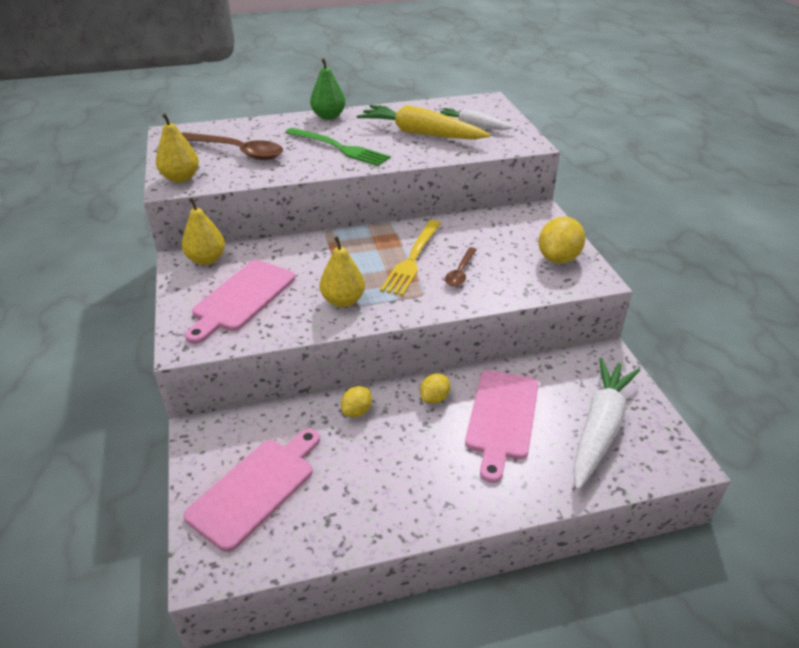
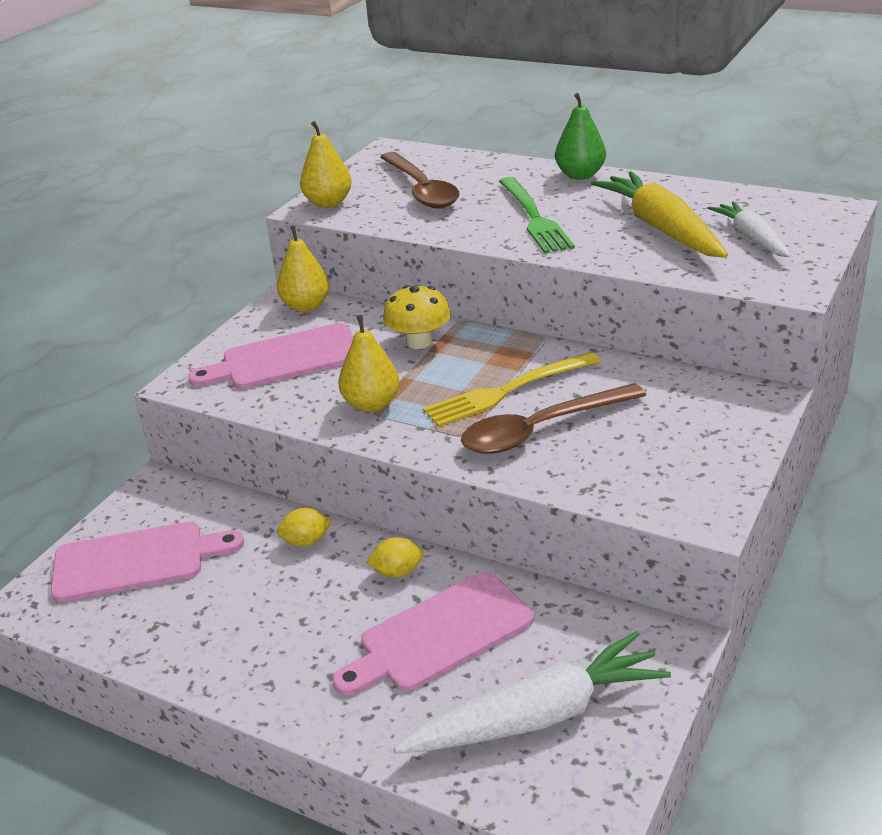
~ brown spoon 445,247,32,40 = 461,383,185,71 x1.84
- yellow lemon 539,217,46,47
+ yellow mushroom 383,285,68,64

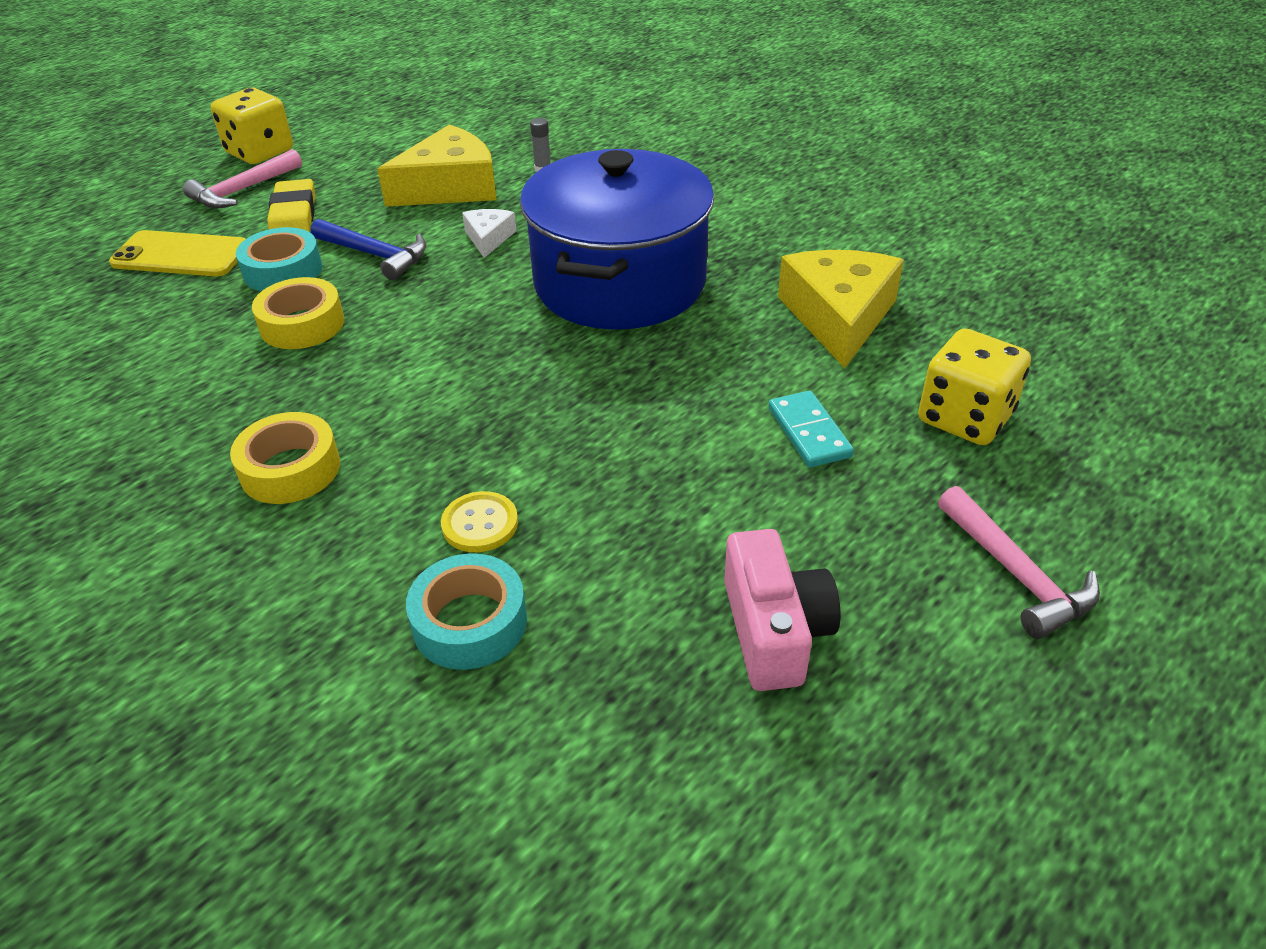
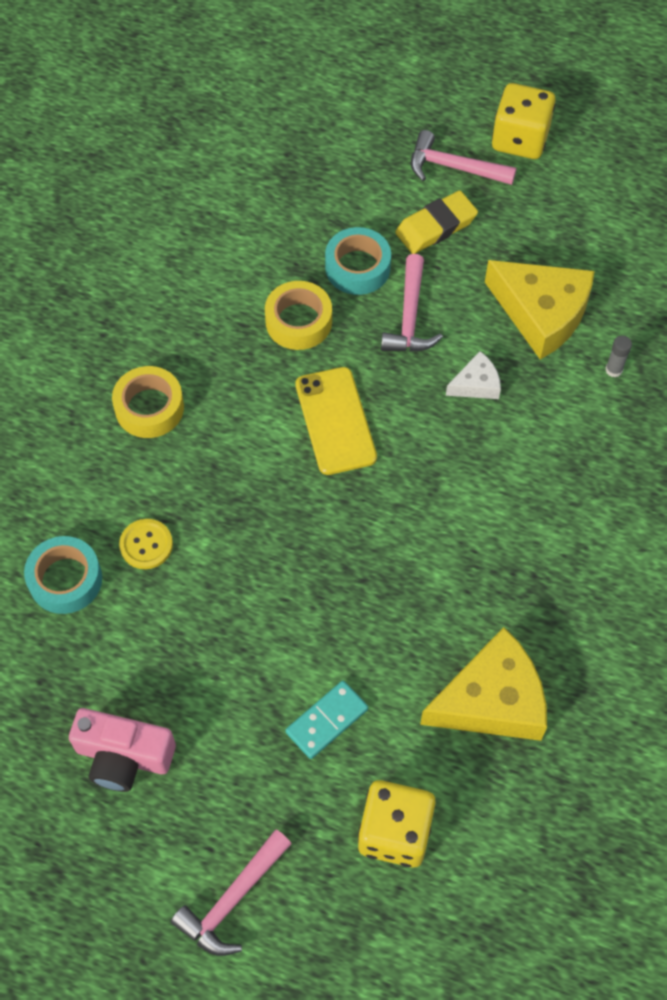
~ yellow phone 109,230,137,46 to 295,367,82,108
~ blue hammer 311,219,115,61 to pink hammer 381,254,62,98
- blue pot 520,149,194,181
~ pink camera 724,529,116,162 = 69,708,107,84 45 degrees clockwise

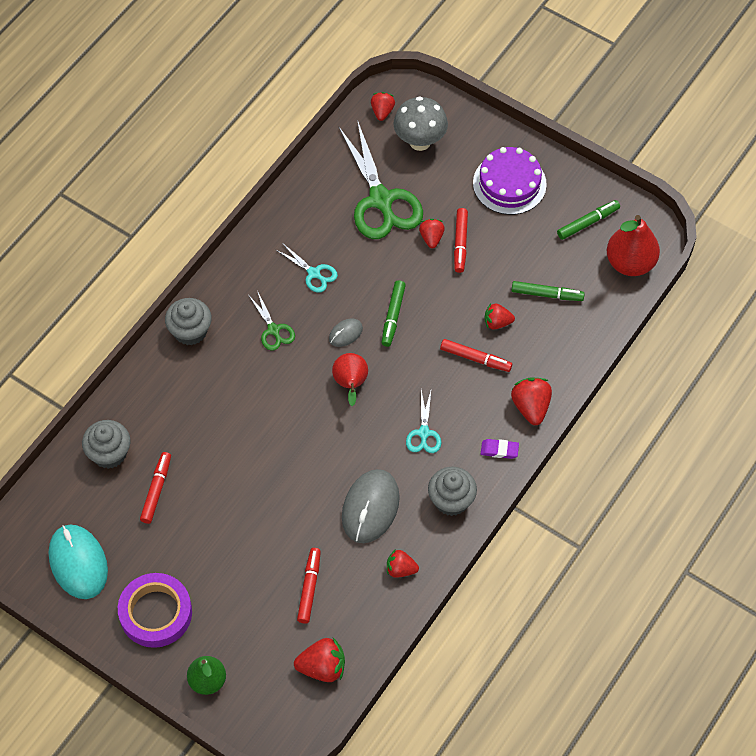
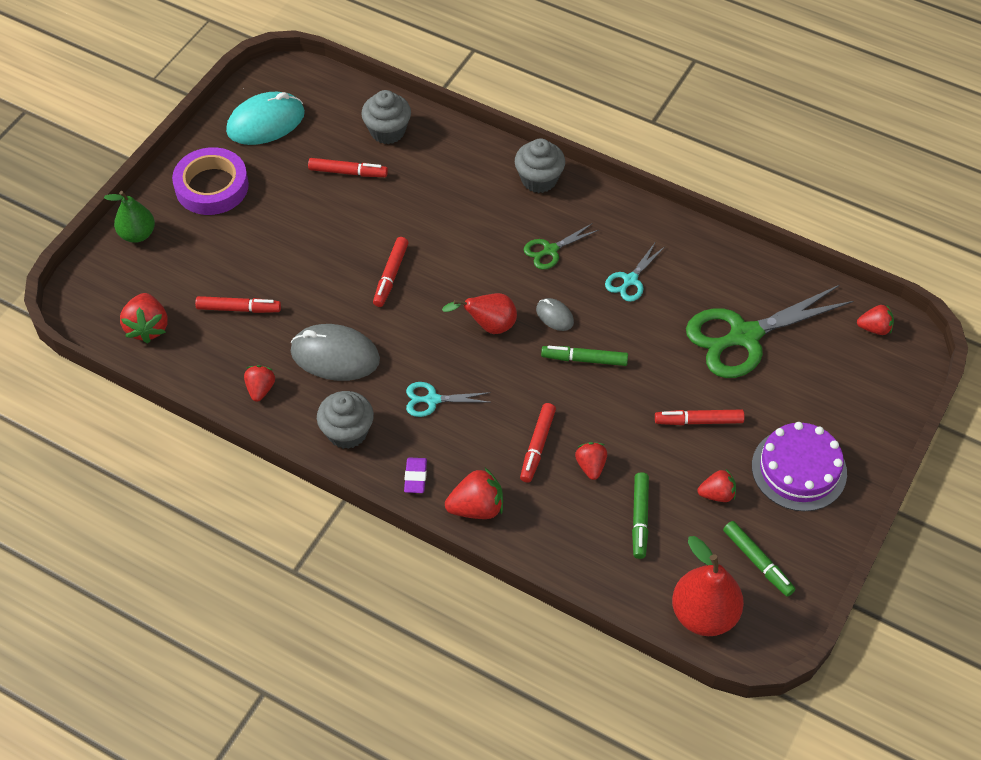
- grey mushroom 393,96,55,55
~ red strawberry 419,219,26,29 to 698,469,38,33
+ red marker 373,237,35,70

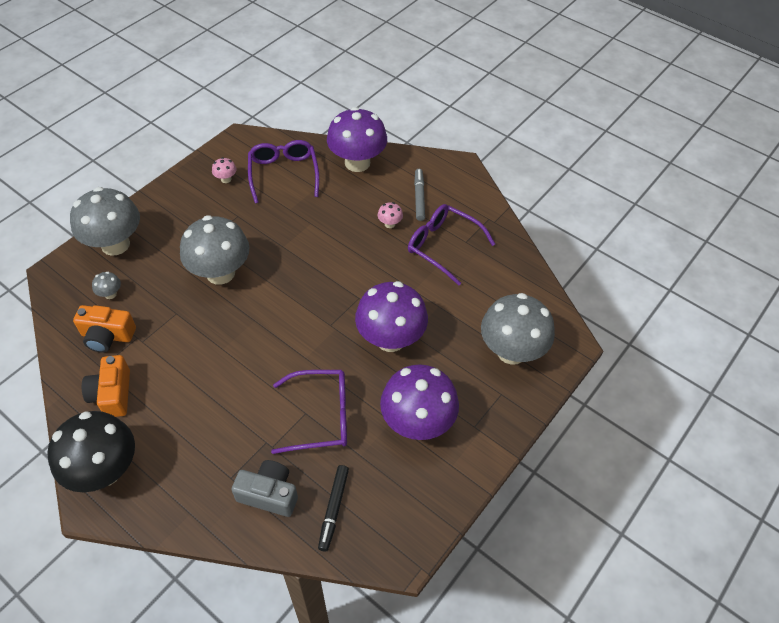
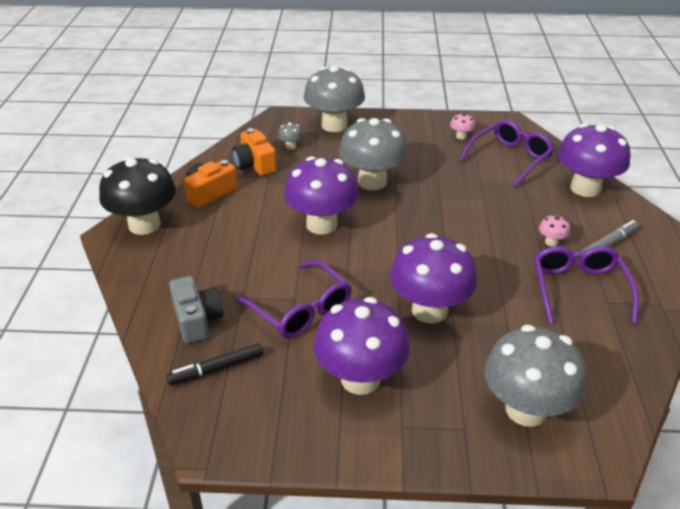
+ purple mushroom 284,156,75,79

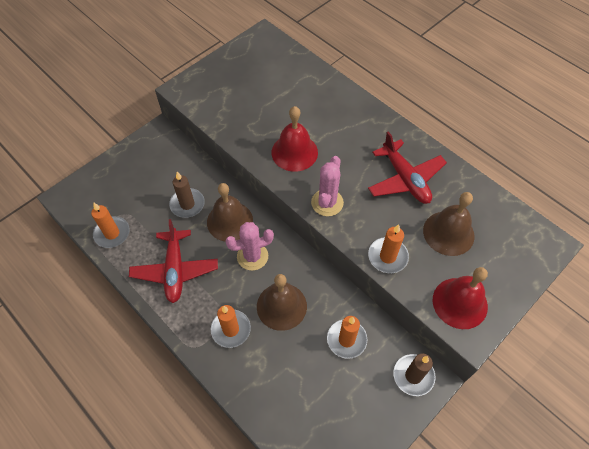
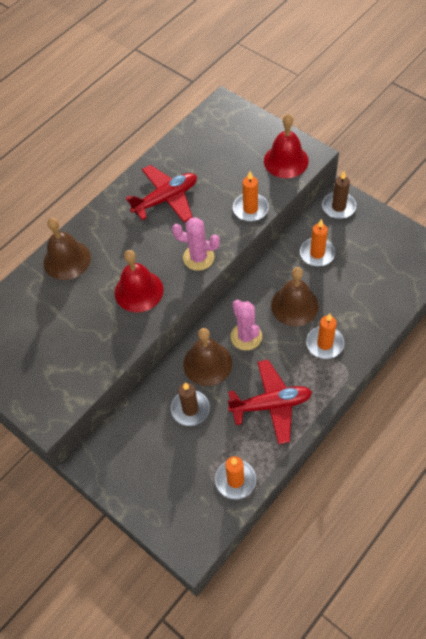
~ brown bell 423,192,52,64 to 43,218,48,62

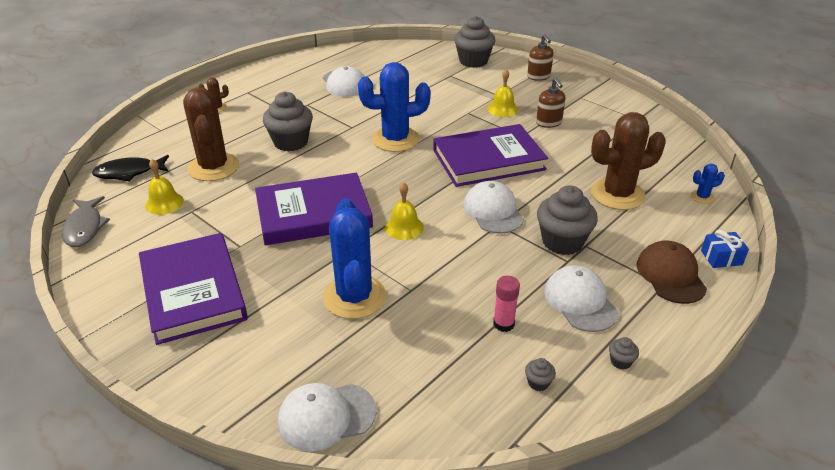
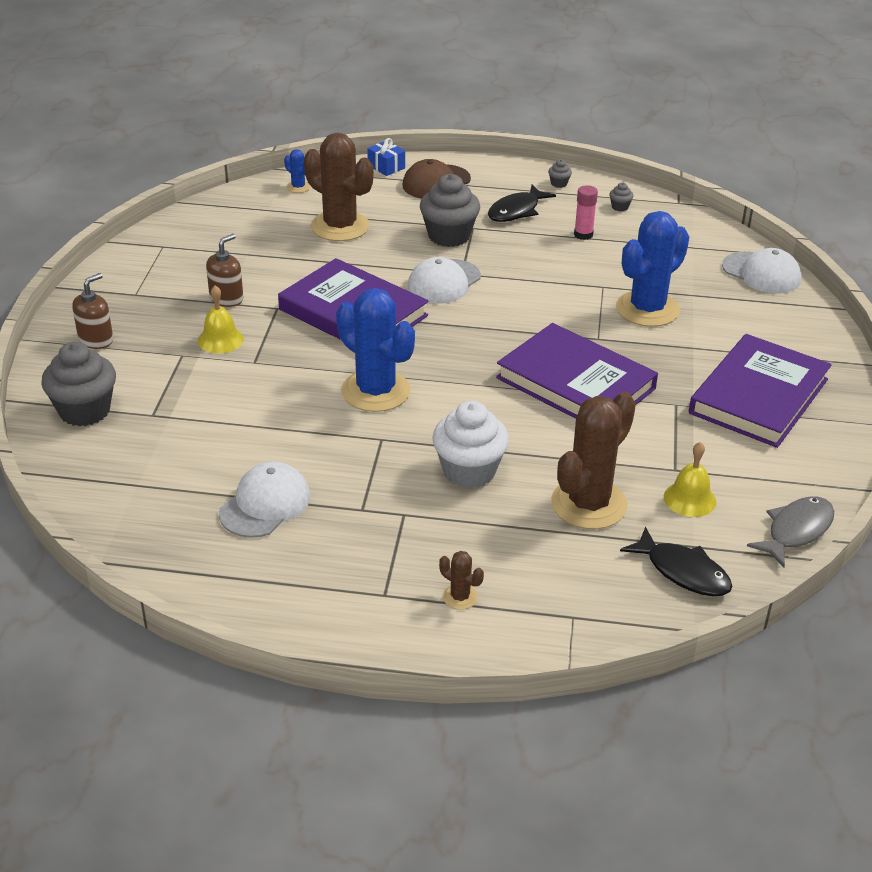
~ grey cupcake 263,91,50,60 to white cupcake 432,401,77,88
- yellow bell 385,182,39,58
~ white cap 544,265,75,67 to black fish 488,185,68,37

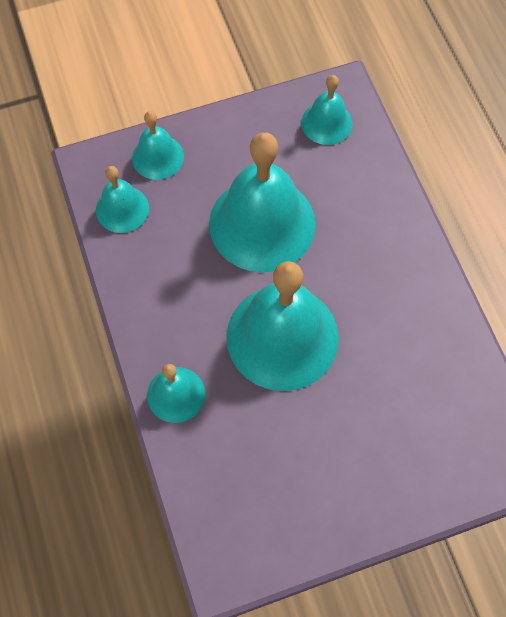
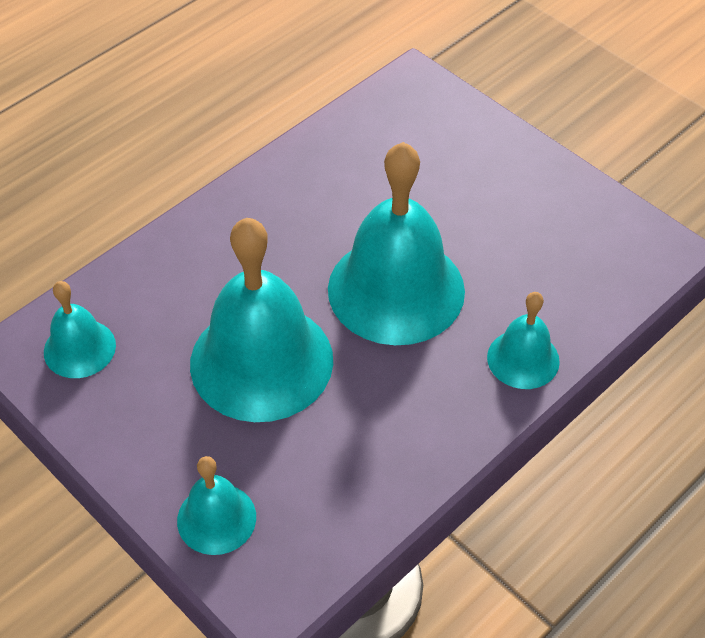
- turquoise bell 96,166,53,67

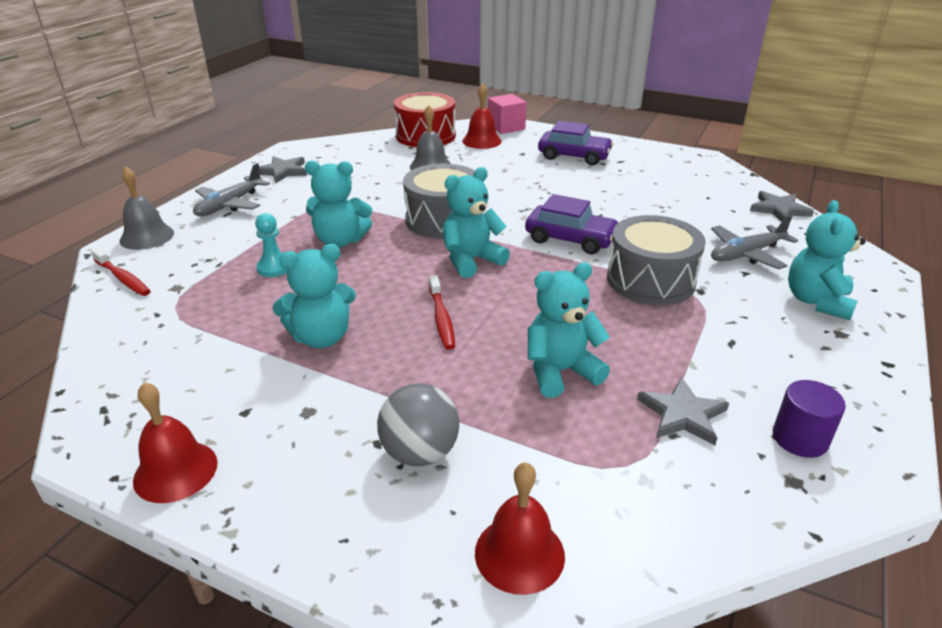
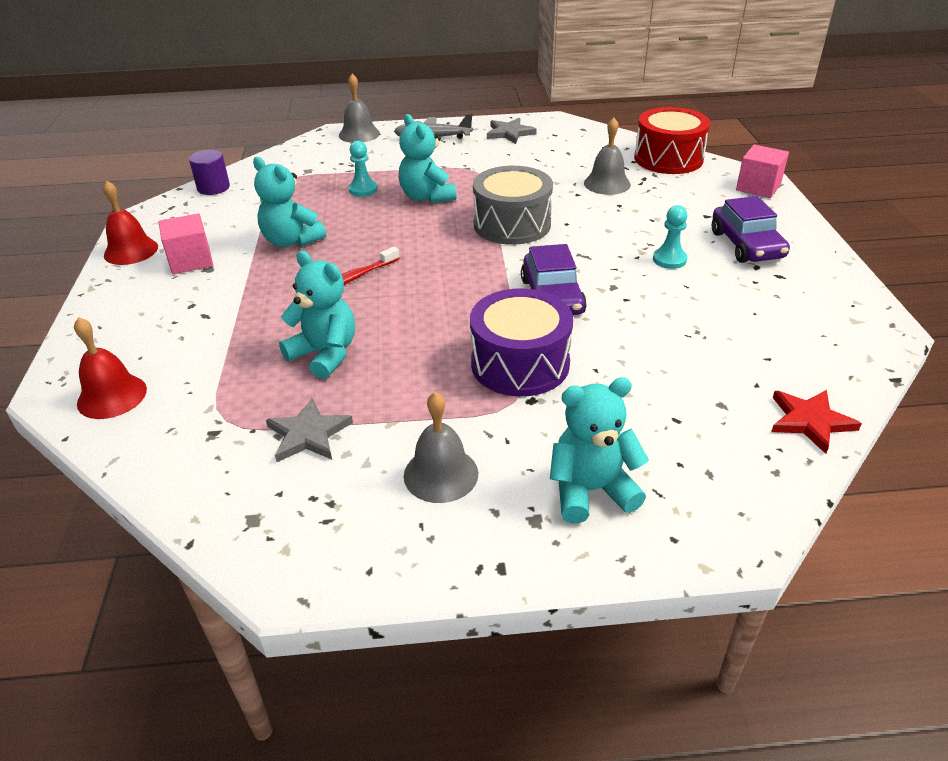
- red toothbrush 91,248,60,48
- grey ball 377,384,82,82
- turquoise teddy bear 443,167,67,111
- red bell 462,83,40,66
~ grey drum 607,215,99,90 to purple drum 470,288,103,109
- grey plane 711,215,87,55
~ grey star 750,191,64,31 to red star 771,390,91,64
~ purple cylinder 773,380,73,78 to 189,150,41,45
+ pink cube 159,213,54,61
+ grey bell 404,392,74,111
+ turquoise pawn 653,205,35,64

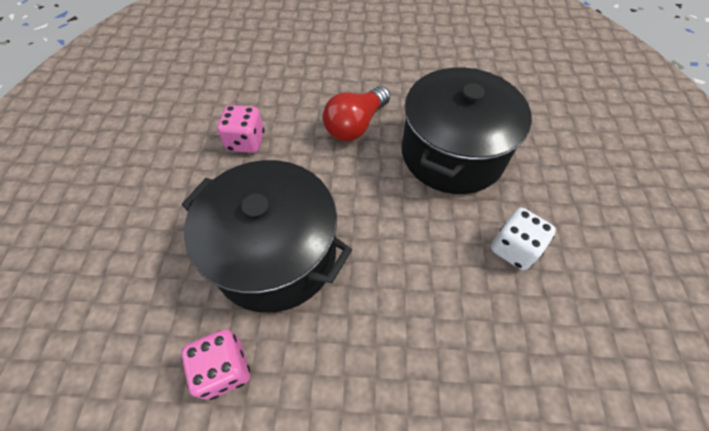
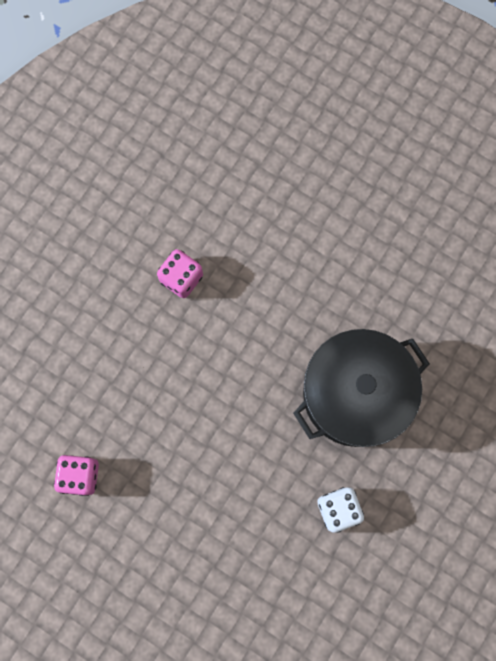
- black pot 182,160,170,153
- red light bulb 323,86,67,55

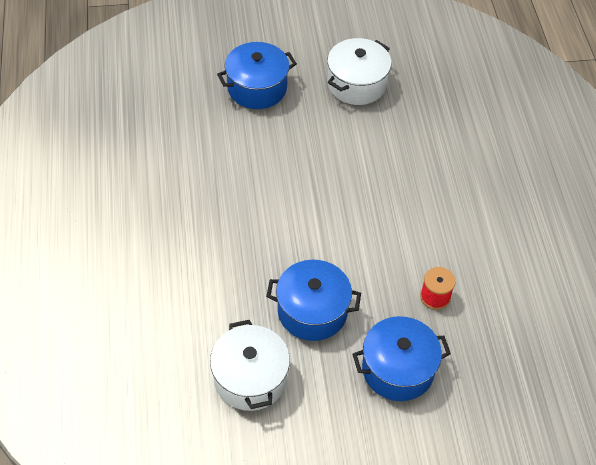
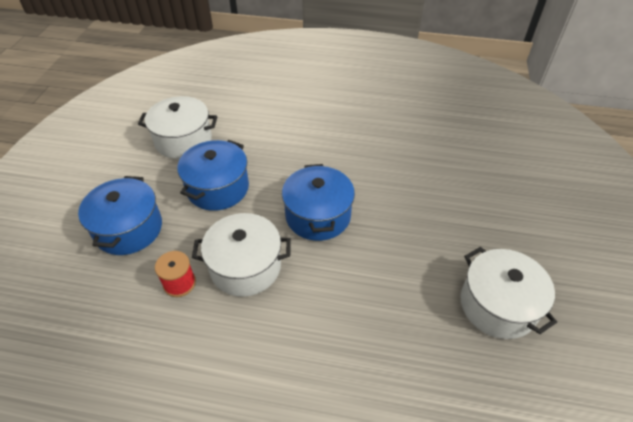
~ blue pot 217,42,80,67 to 282,164,73,77
+ white pot 192,213,99,84

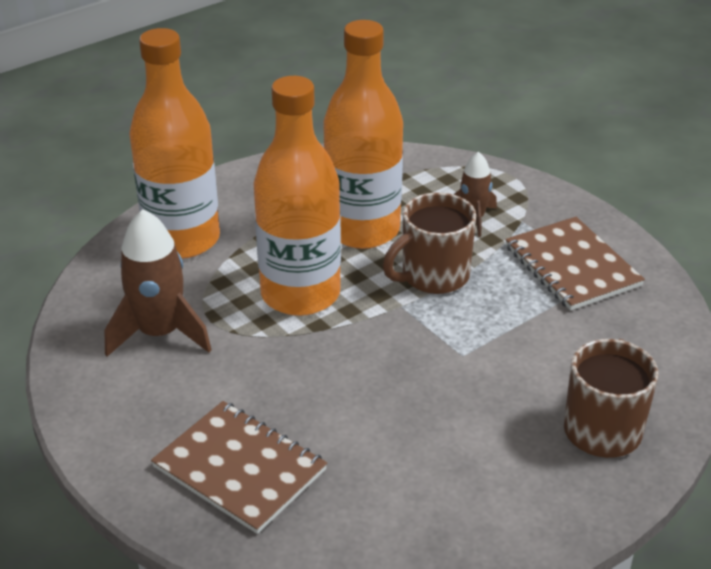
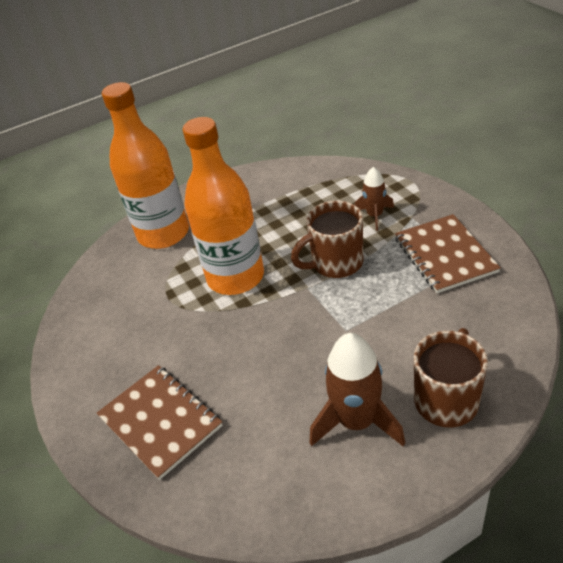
~ brown rocket 105,209,107,148 to 310,333,95,114
- orange bottle 323,20,80,229

